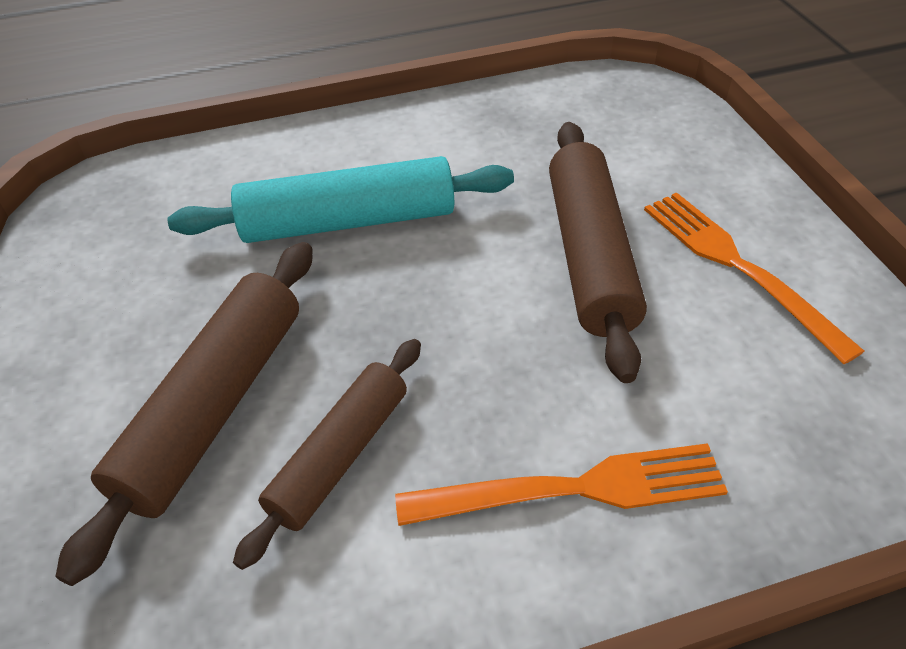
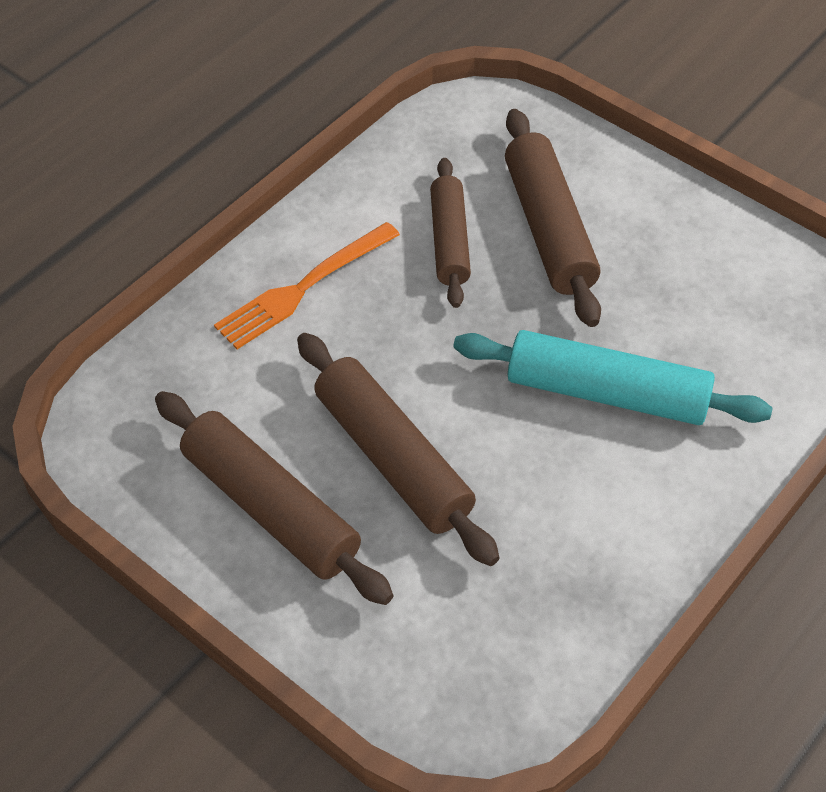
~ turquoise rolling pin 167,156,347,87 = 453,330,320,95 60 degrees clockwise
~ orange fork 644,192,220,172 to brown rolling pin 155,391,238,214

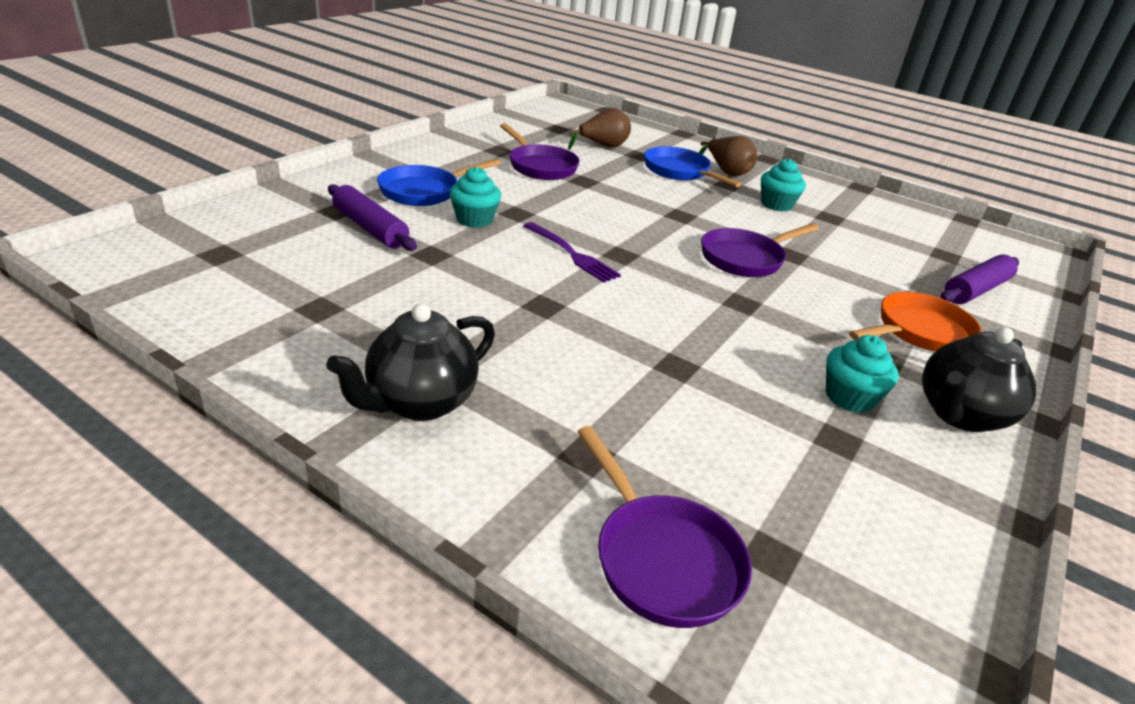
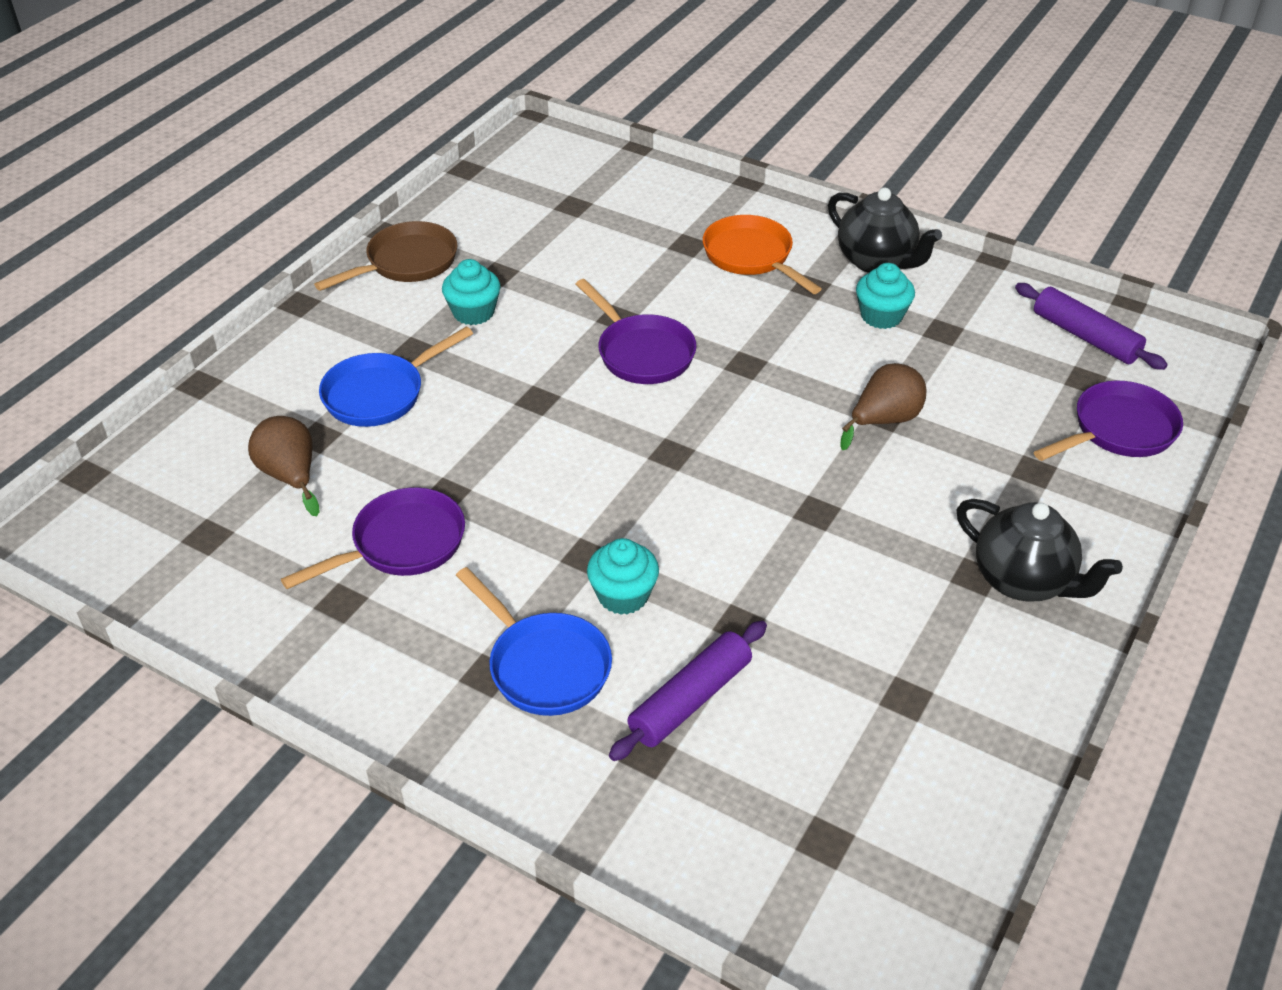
- purple fork 524,222,97,61
~ brown pear 698,136,59,40 to 840,363,87,87
~ purple rolling pin 941,255,78,49 to 1015,283,153,87
+ brown pan 314,221,143,70

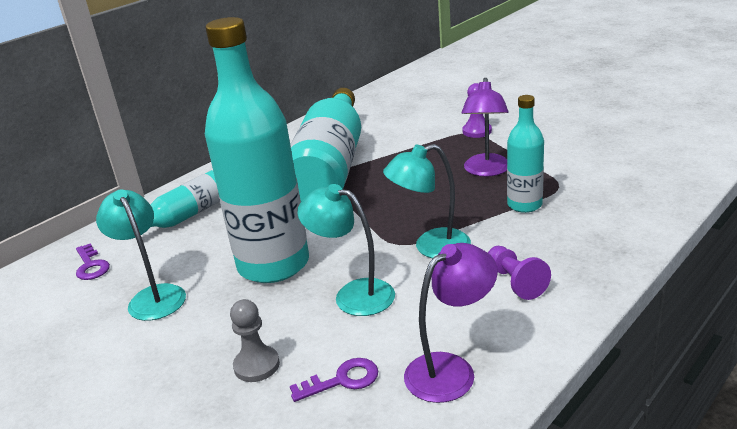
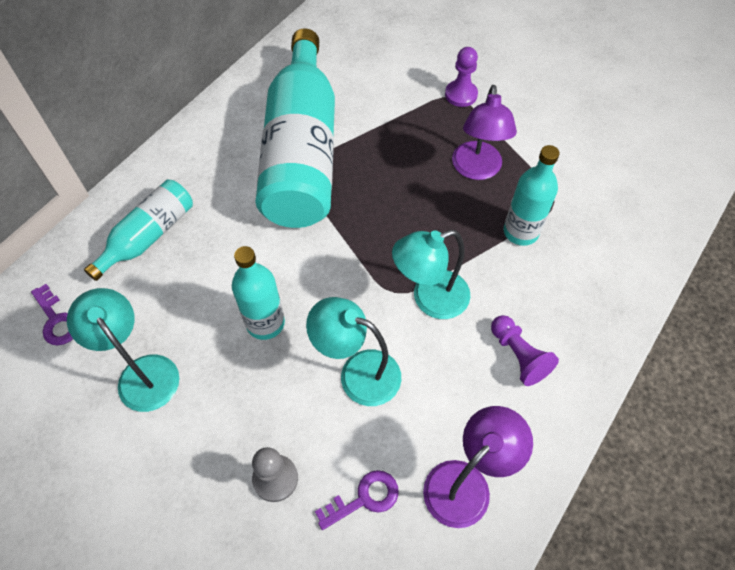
~ turquoise bottle 205,17,104,266 = 232,246,53,94 x0.50

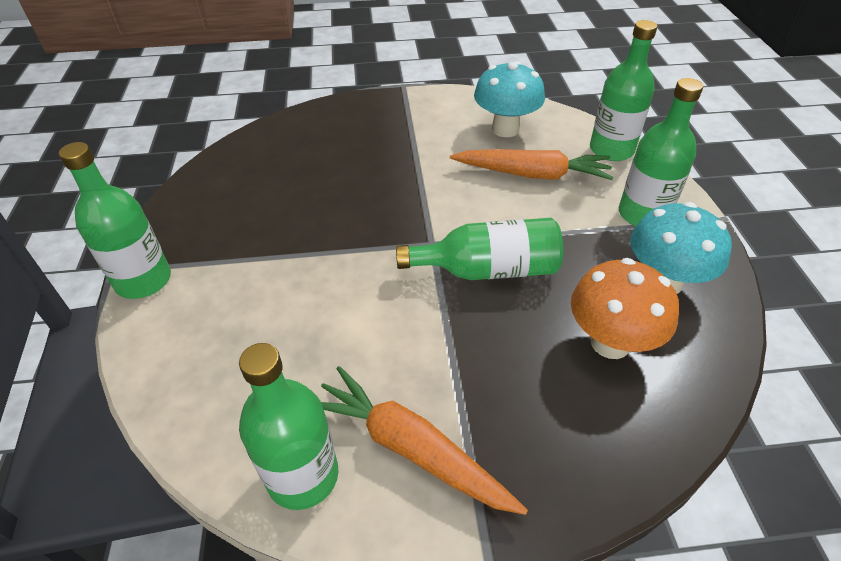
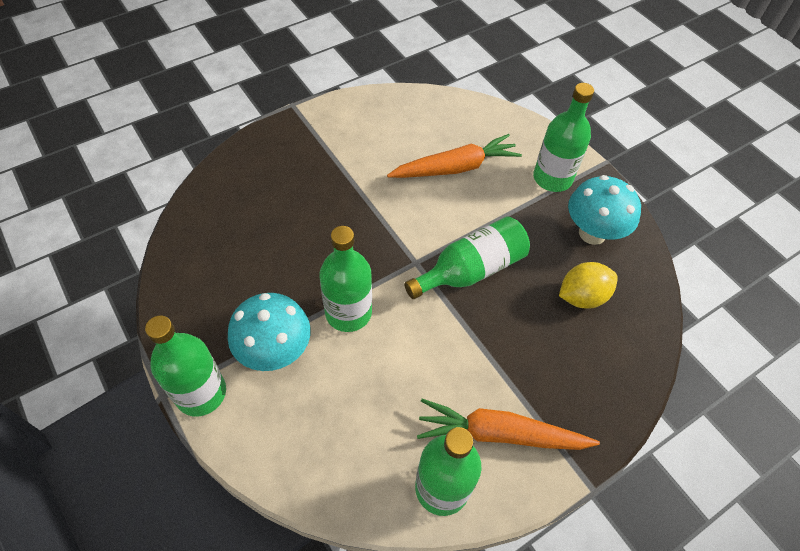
~ turquoise mushroom 474,61,71,76 to 228,293,83,78
~ orange mushroom 571,258,108,101 to yellow lemon 559,262,59,47
~ green bottle 590,20,67,141 to 319,226,53,106

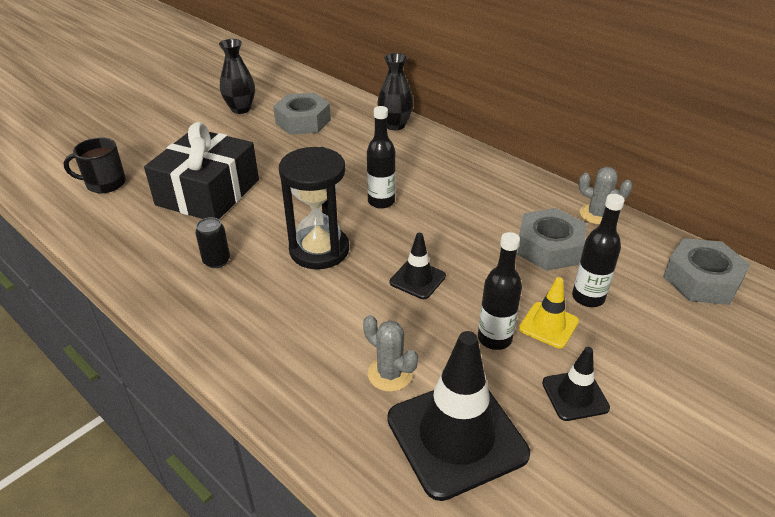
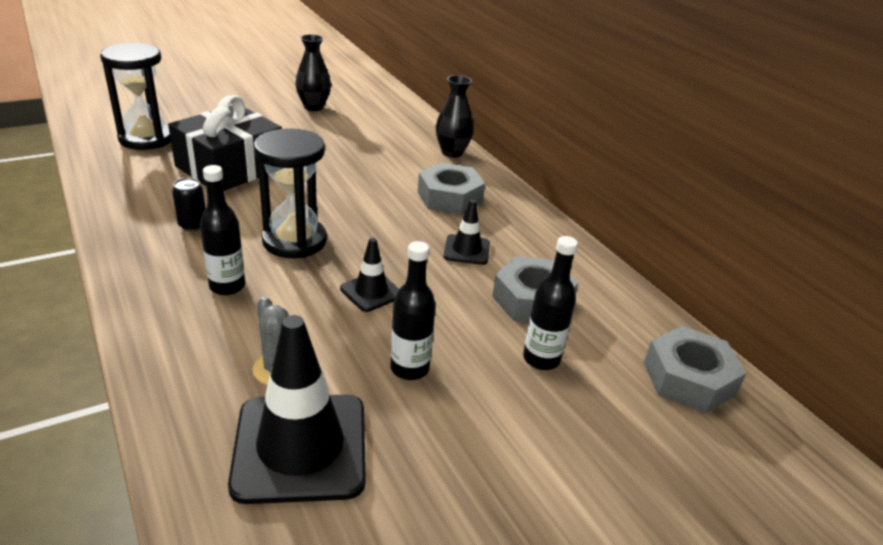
~ black mug 64,137,62,56 to black hourglass 100,43,71,107
~ grey nut 273,93,58,42 to 418,163,67,52
~ black bottle 367,106,29,103 to 200,165,45,130
- yellow traffic cone 519,277,60,71
~ black traffic cone 542,347,68,74 to 443,199,47,66
- grey cactus 578,167,55,58

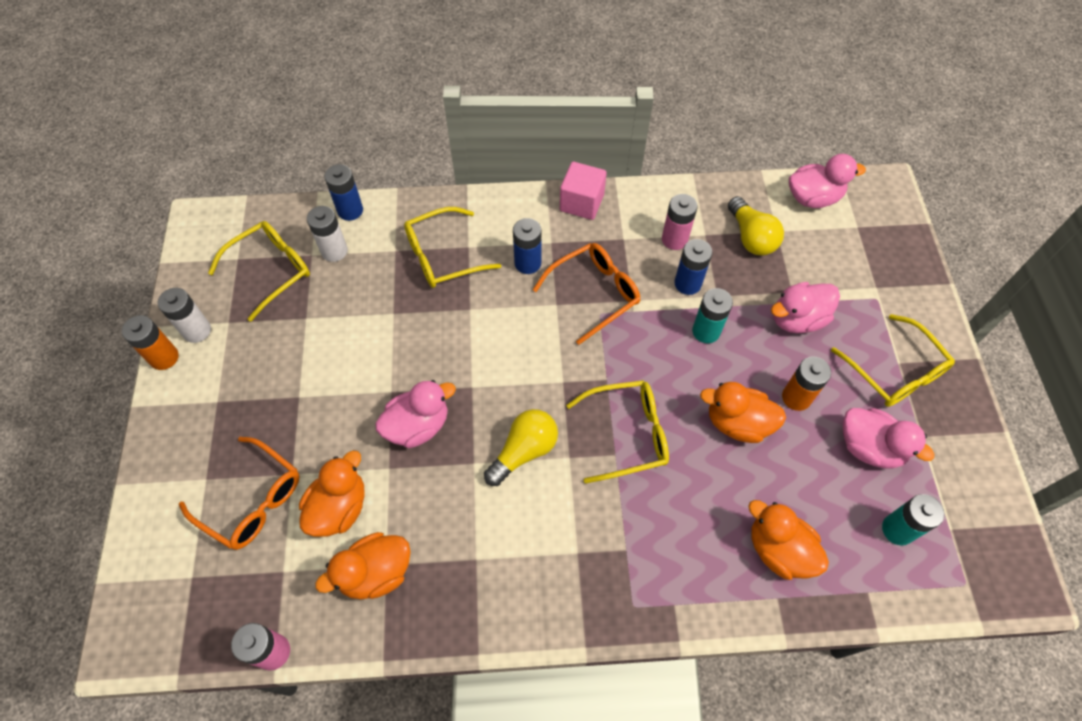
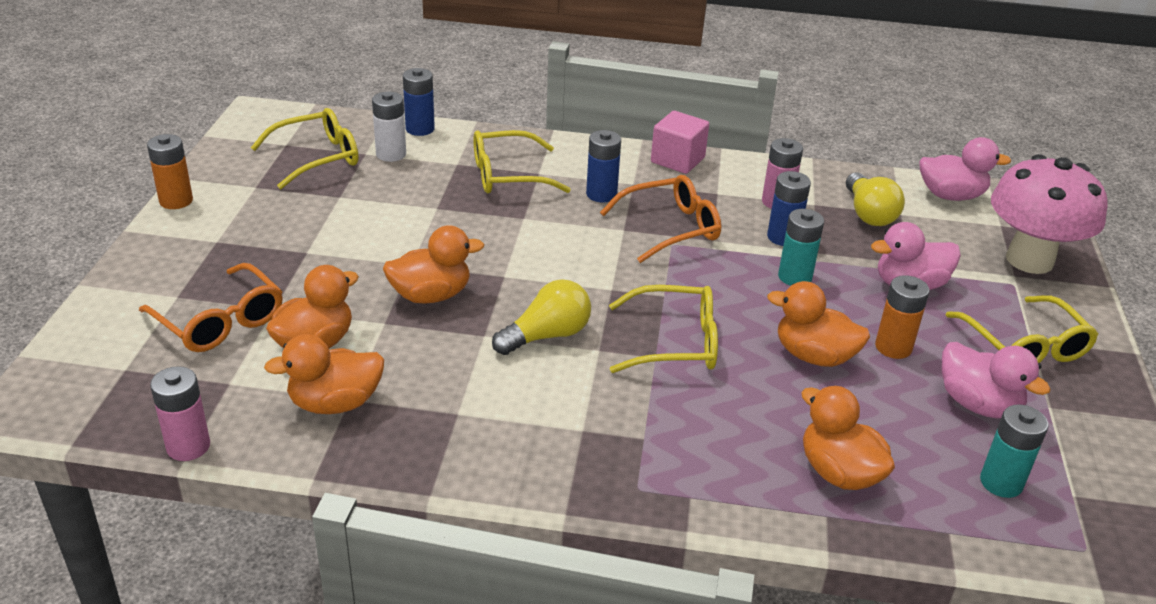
- white battery 158,288,53,55
~ pink duck 375,380,81,68 to orange duck 383,225,101,79
+ pink mushroom 991,154,116,120

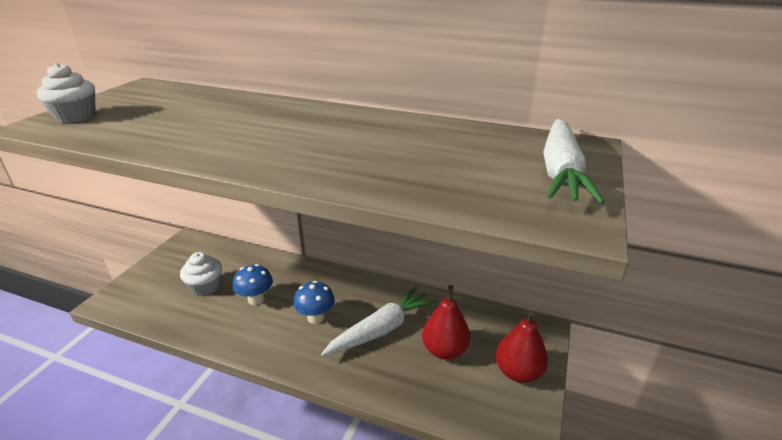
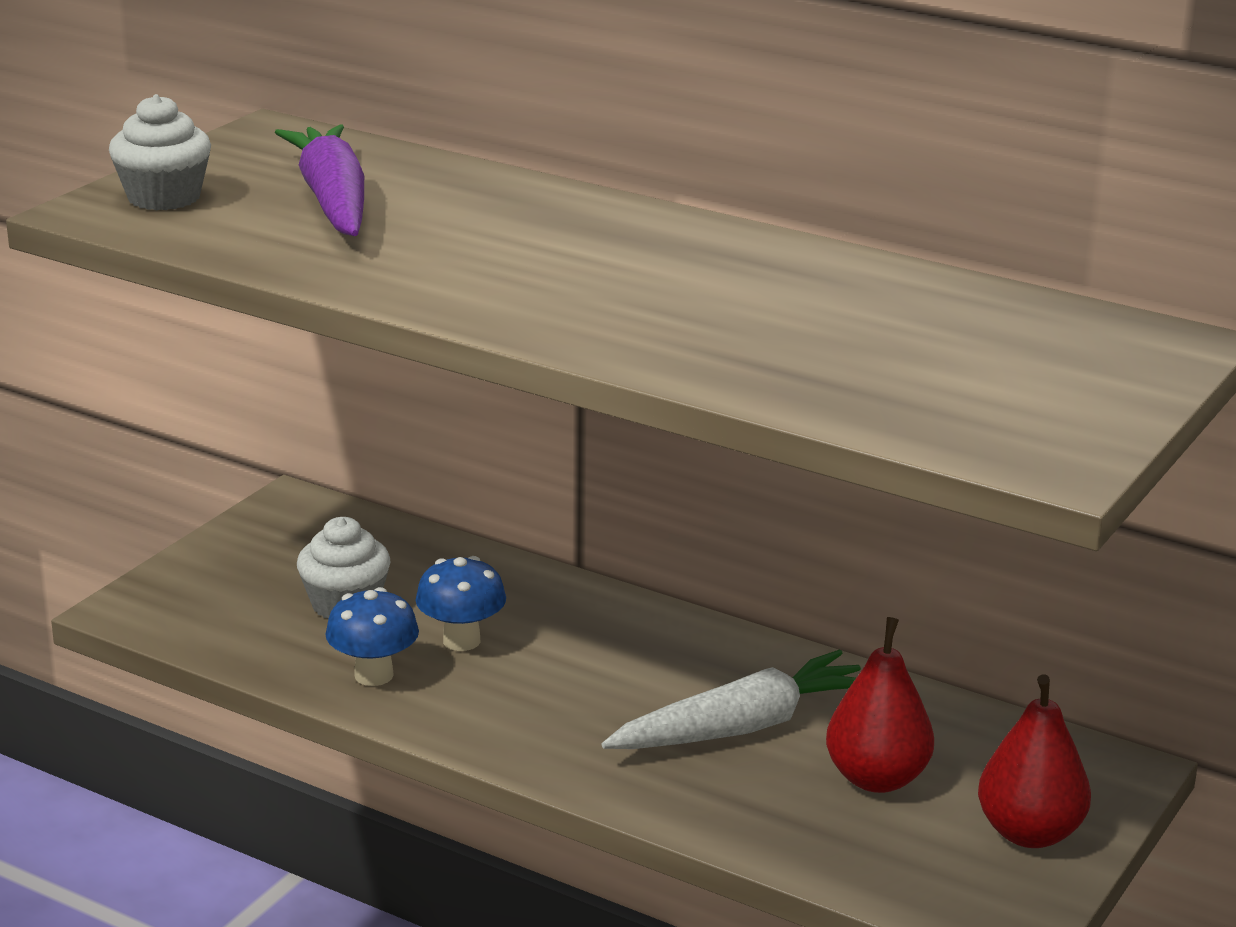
~ blue mushroom 293,281,42,43 to 326,587,93,99
- white carrot 543,119,61,85
+ purple carrot 275,124,89,112

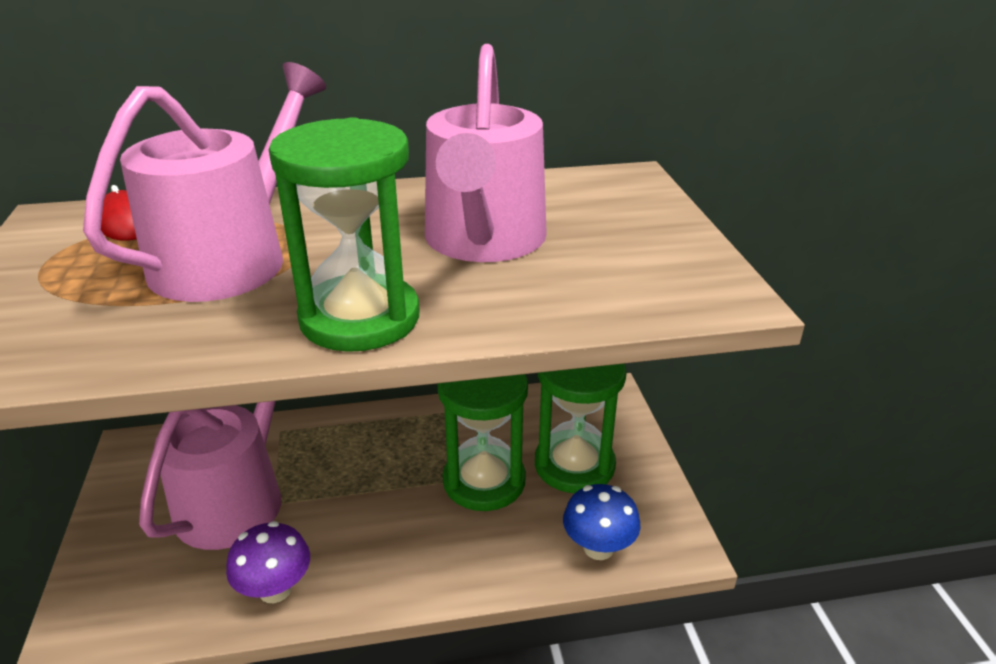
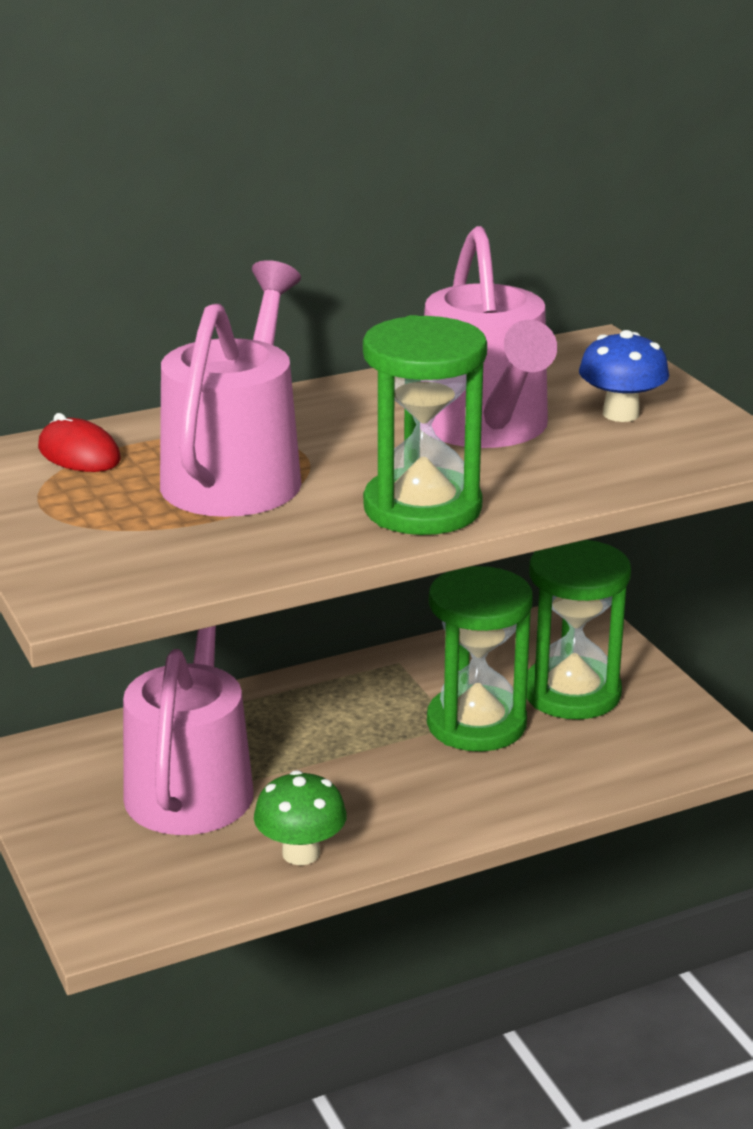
~ purple mushroom 226,521,84,82 to green mushroom 254,770,93,95
~ blue mushroom 563,484,77,76 to 579,330,90,92

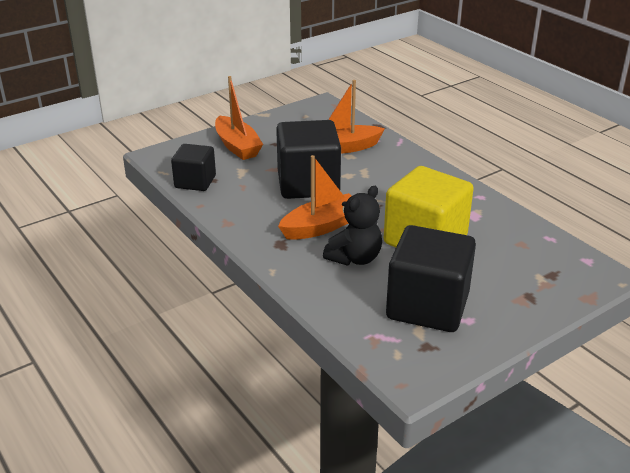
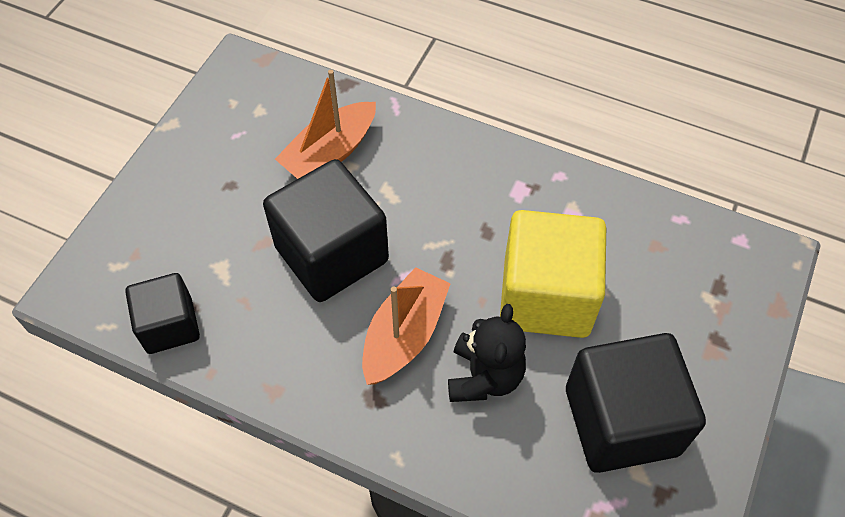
- orange boat 215,76,48,84

